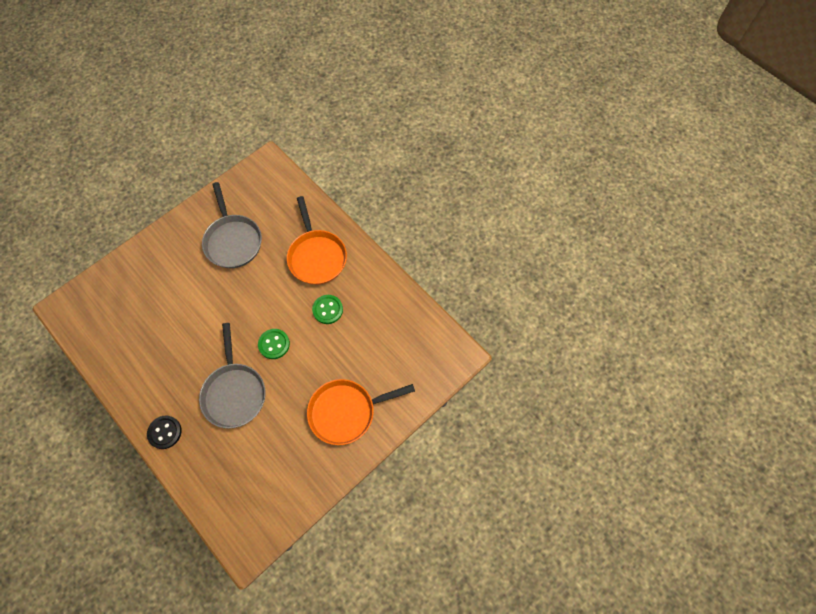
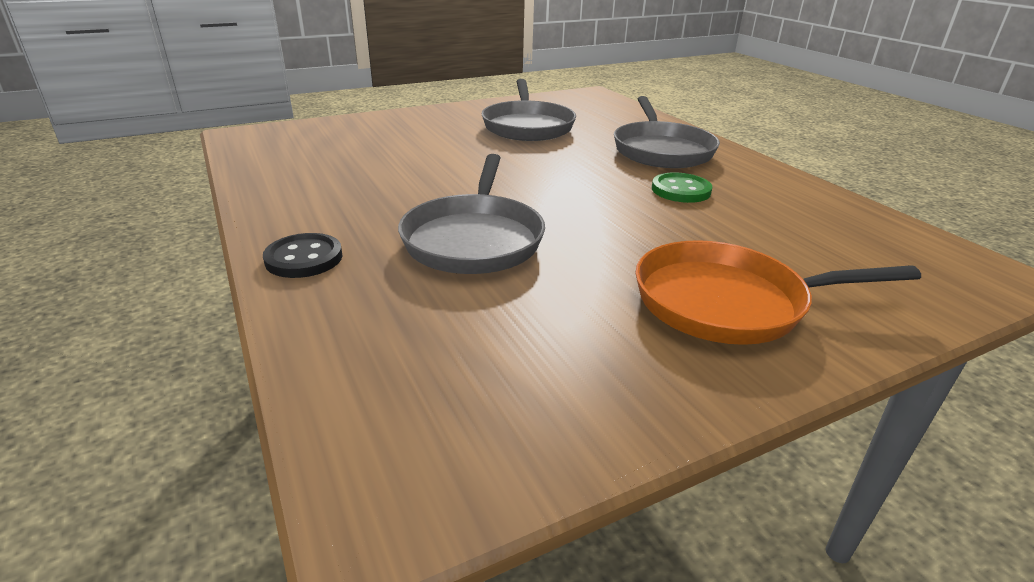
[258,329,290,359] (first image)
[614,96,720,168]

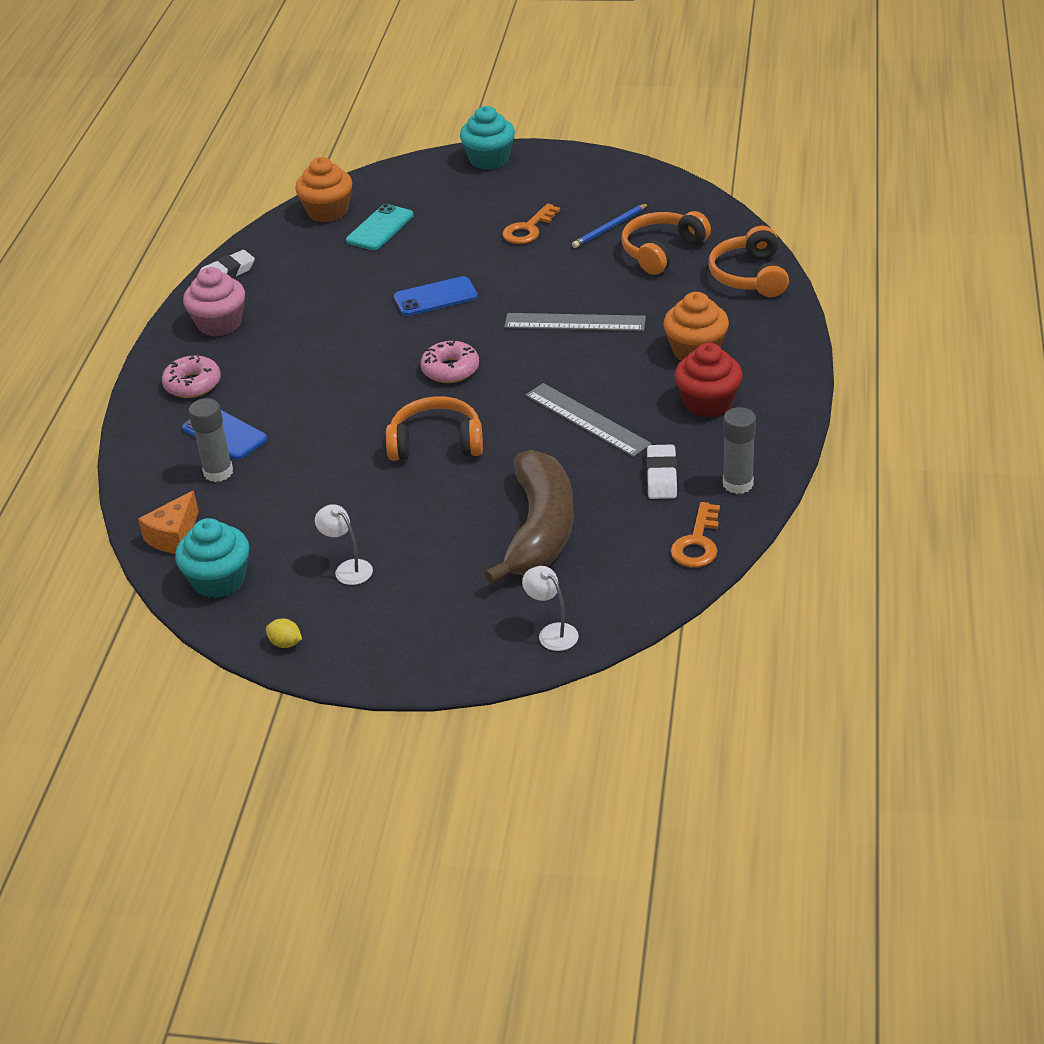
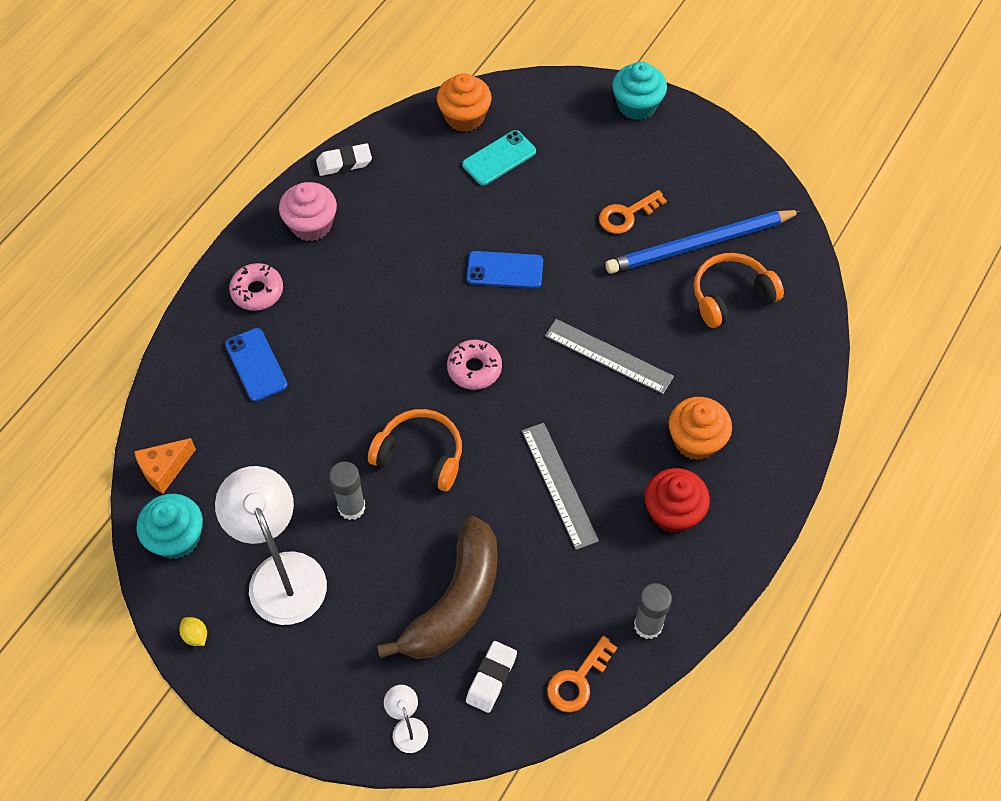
[329,462,365,520]
[215,466,327,625]
[605,210,802,274]
[466,641,517,713]
[709,226,789,297] (first image)

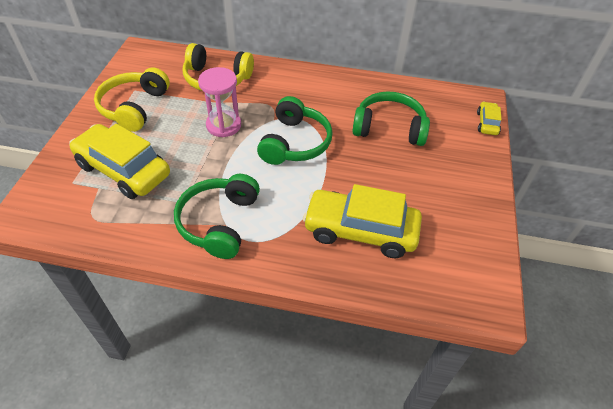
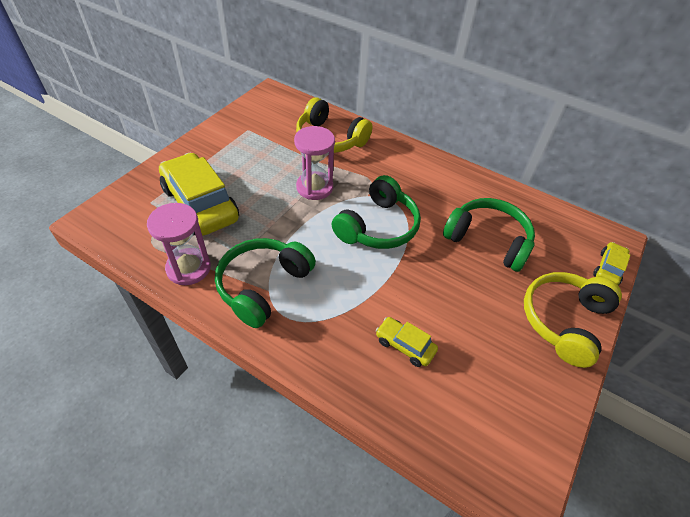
[524,272,622,368]
[376,317,438,367]
[147,203,211,285]

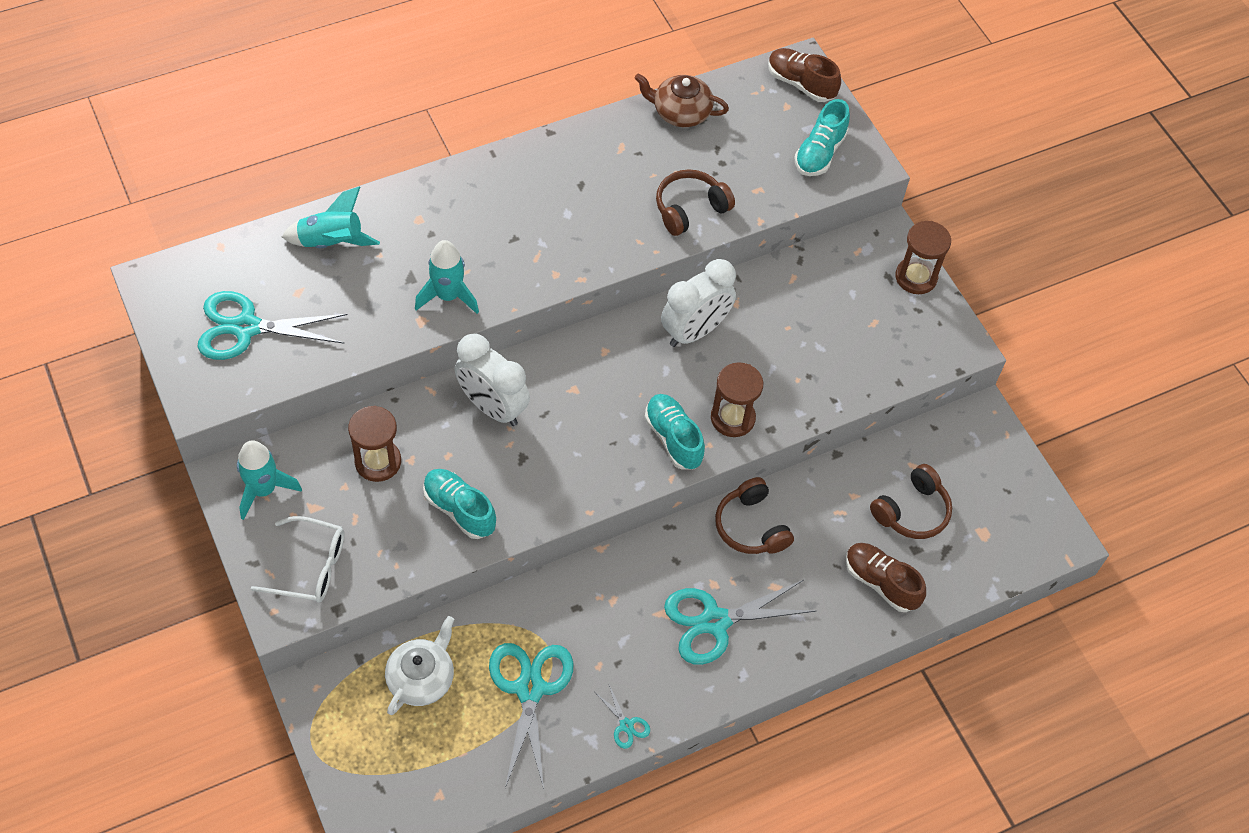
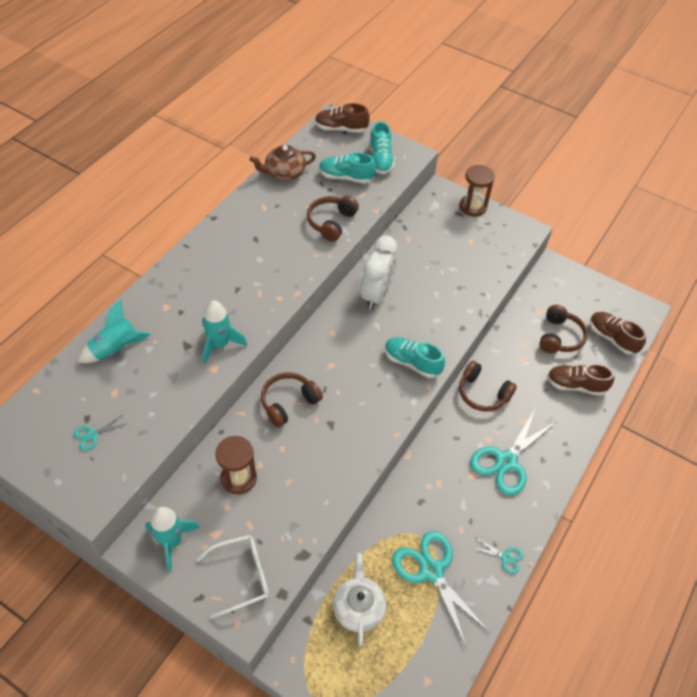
[74,415,128,451]
[319,152,376,184]
[261,372,323,427]
[711,362,763,437] (first image)
[590,312,646,355]

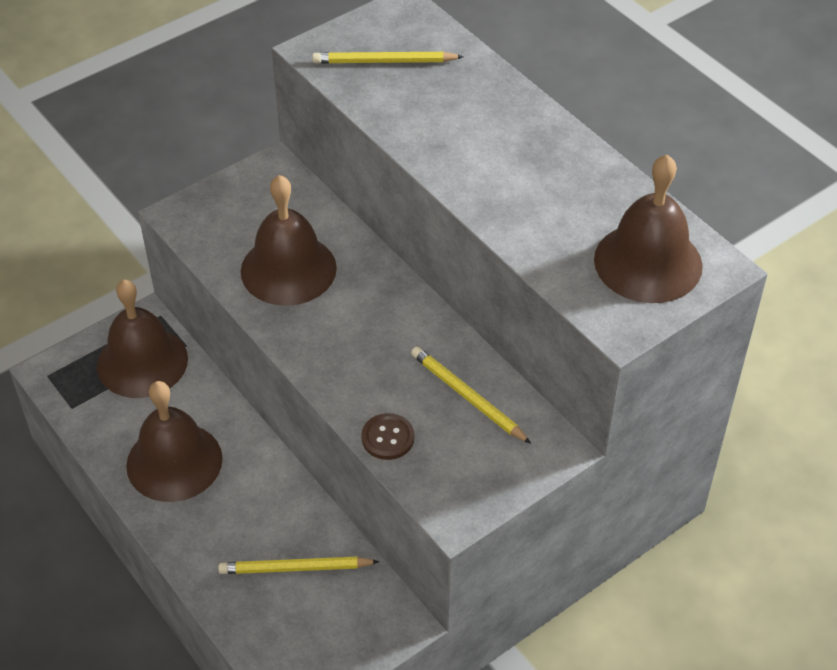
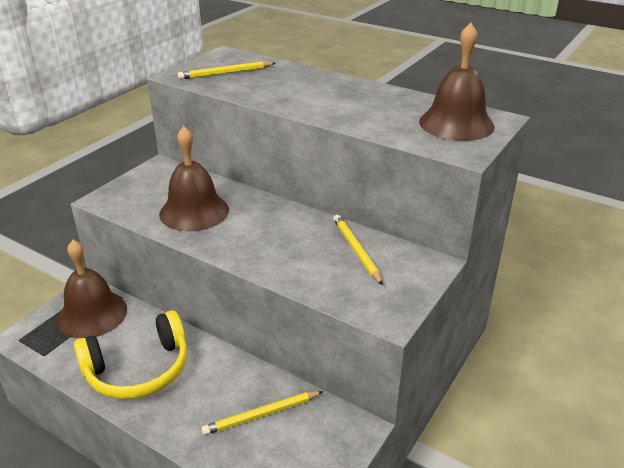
[74,310,187,399]
[361,413,414,460] (first image)
[333,215,383,285]

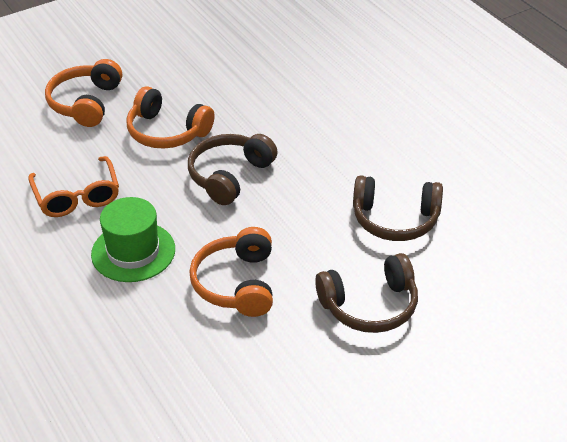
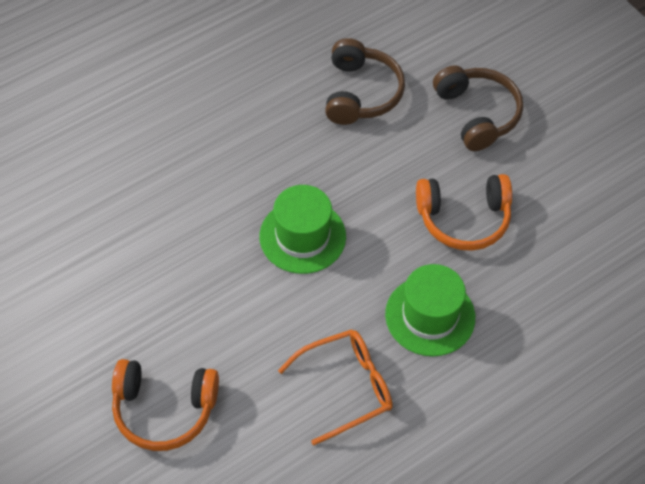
[126,86,215,149] (first image)
[259,185,346,274]

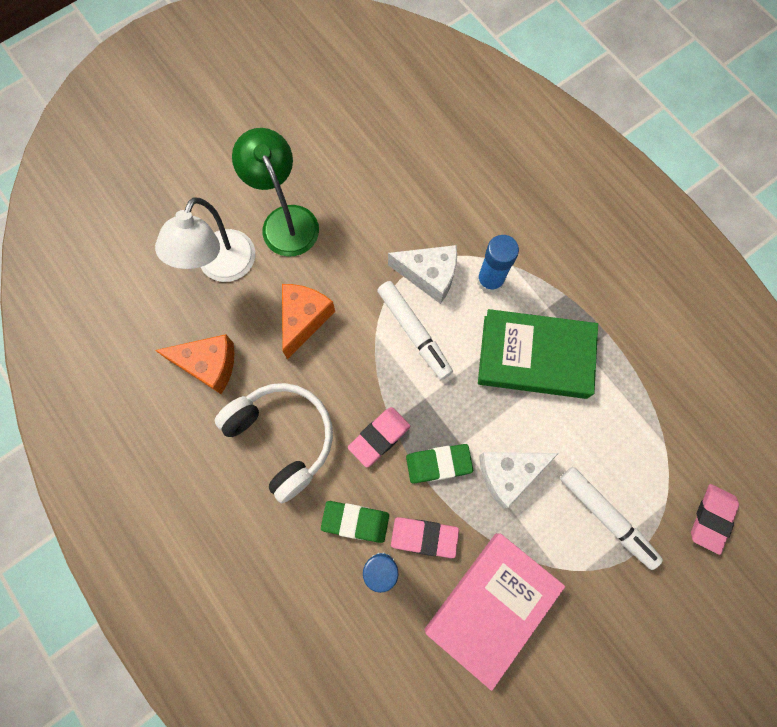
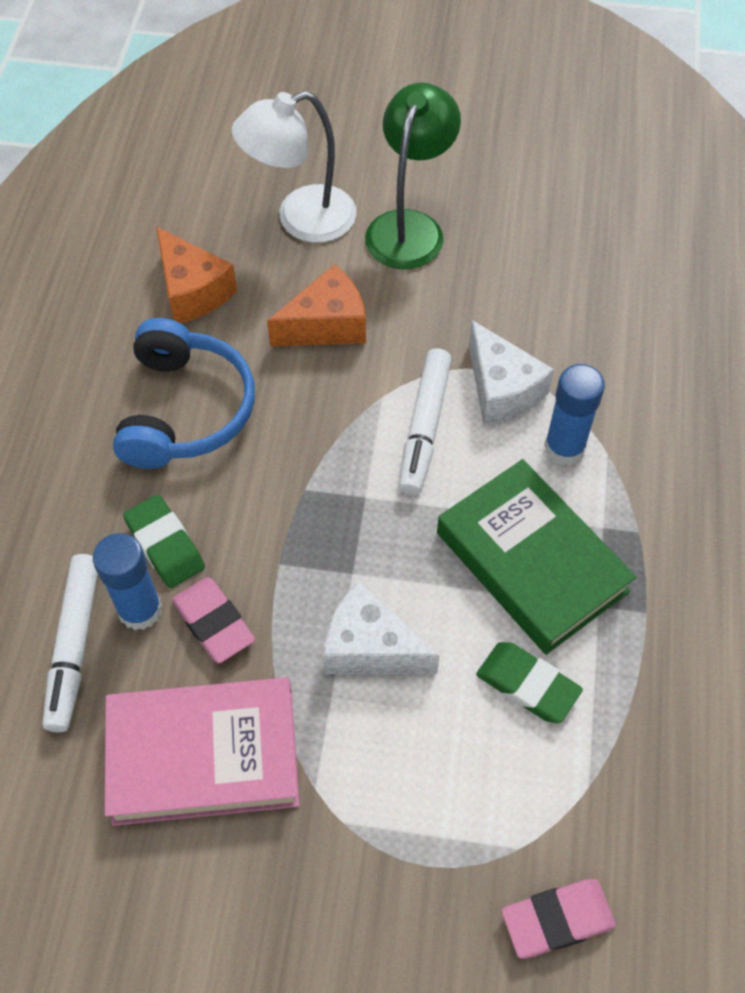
[113,318,255,469]
[348,407,411,468] (first image)
[476,642,583,723]
[42,554,98,732]

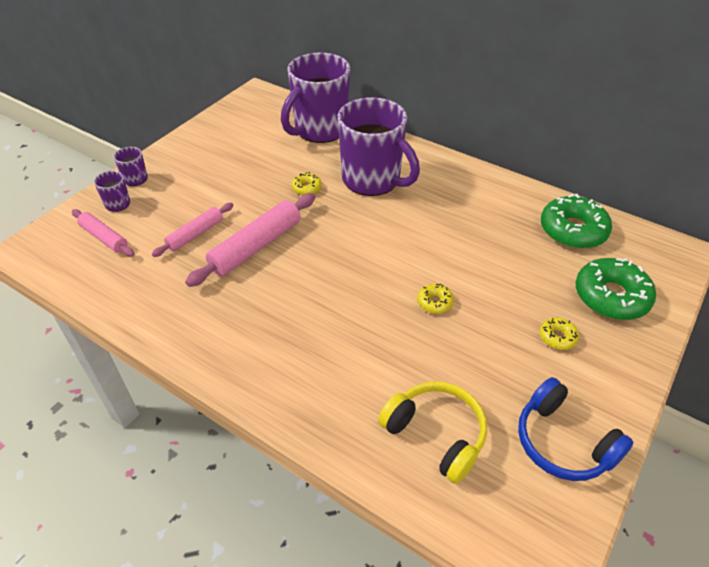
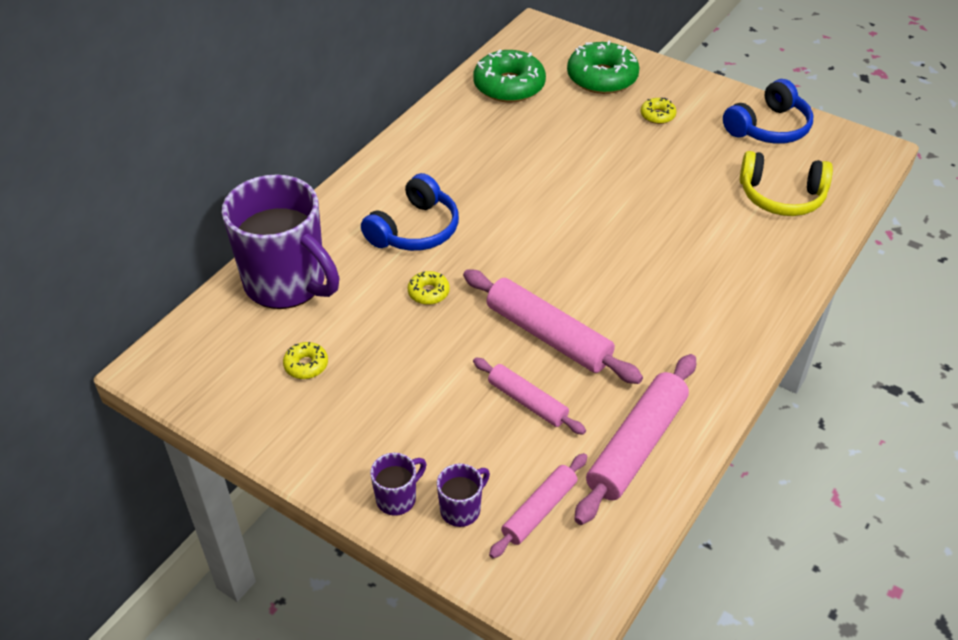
[361,173,459,251]
[740,151,833,216]
[283,342,328,379]
[574,354,696,525]

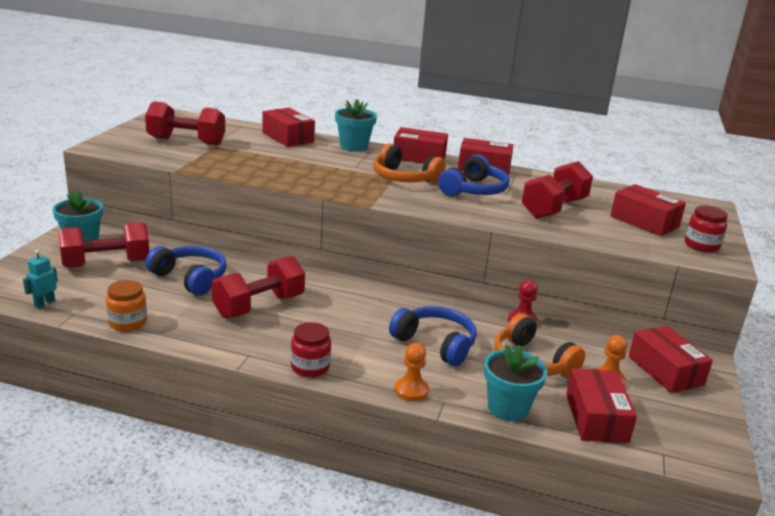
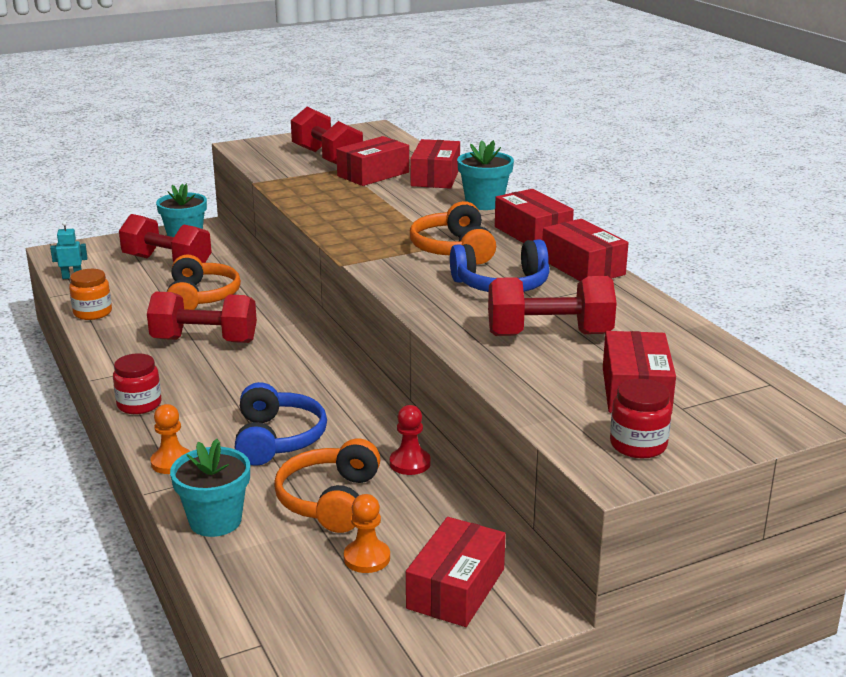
[167,255,241,310]
[336,136,409,186]

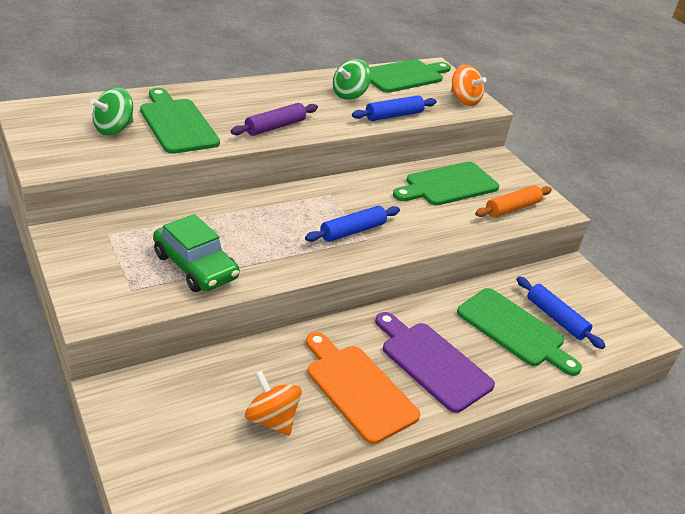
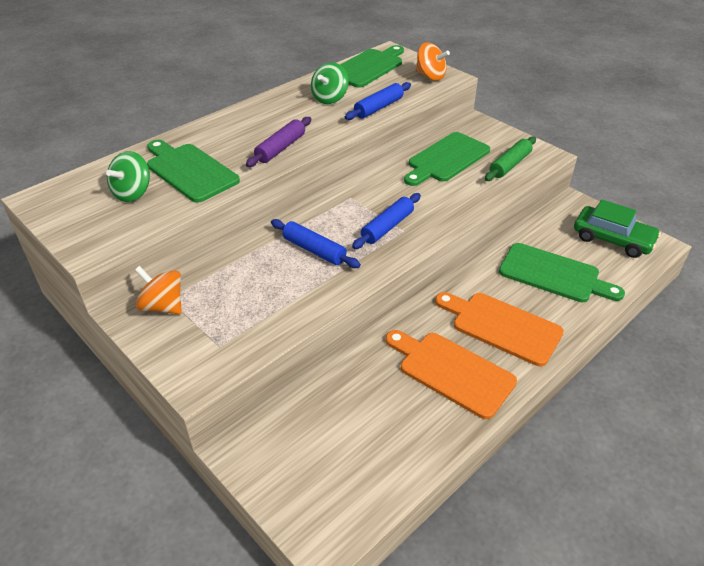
[574,199,661,258]
[135,266,182,314]
[435,292,564,366]
[485,136,536,181]
[271,219,361,268]

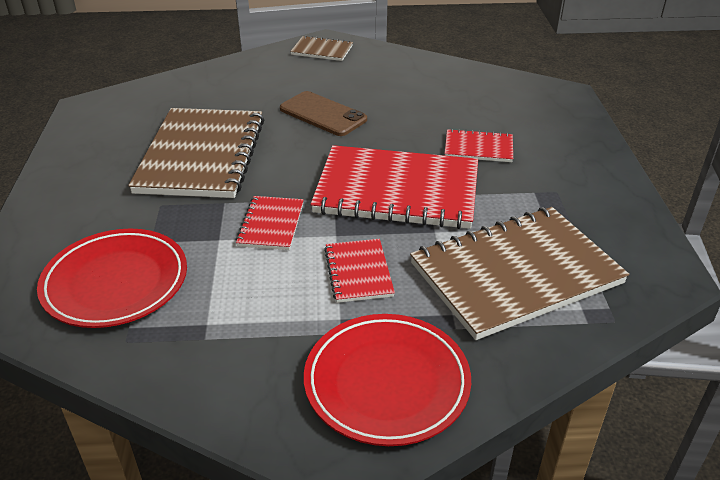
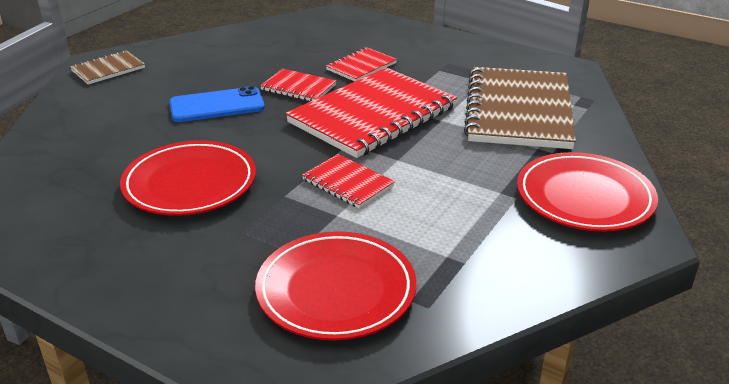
[120,140,256,216]
[169,86,265,122]
[260,69,337,101]

